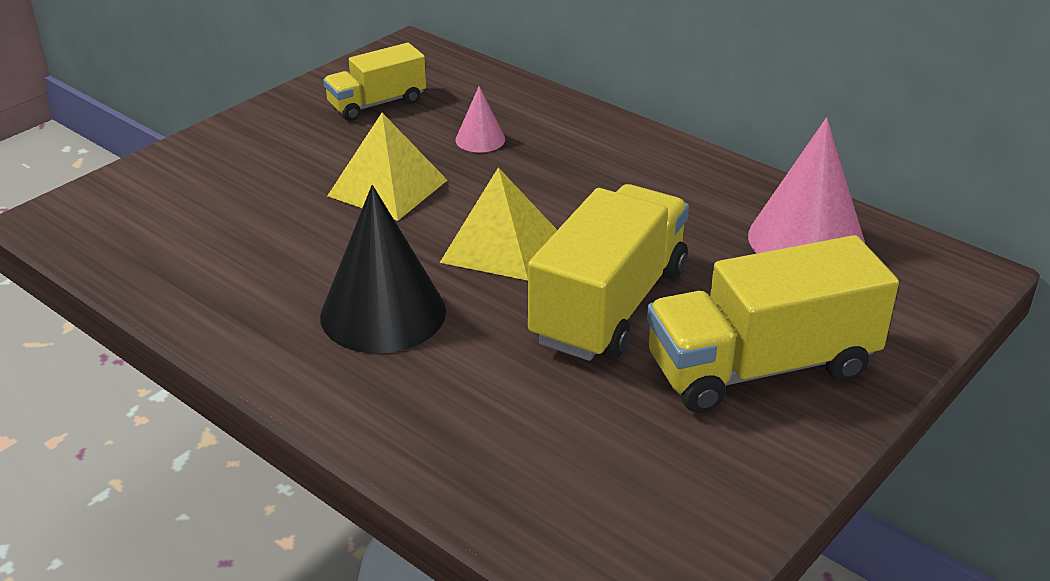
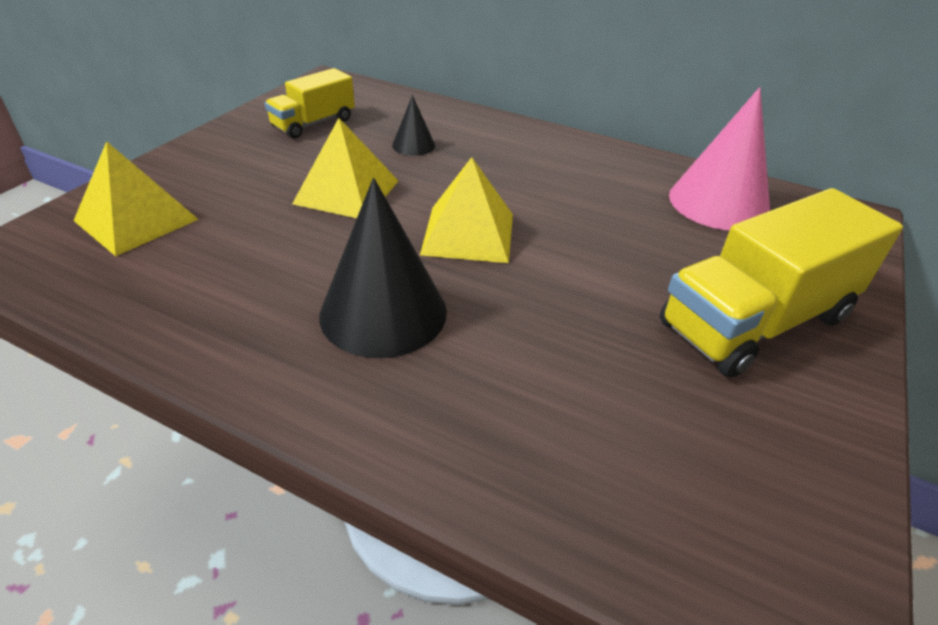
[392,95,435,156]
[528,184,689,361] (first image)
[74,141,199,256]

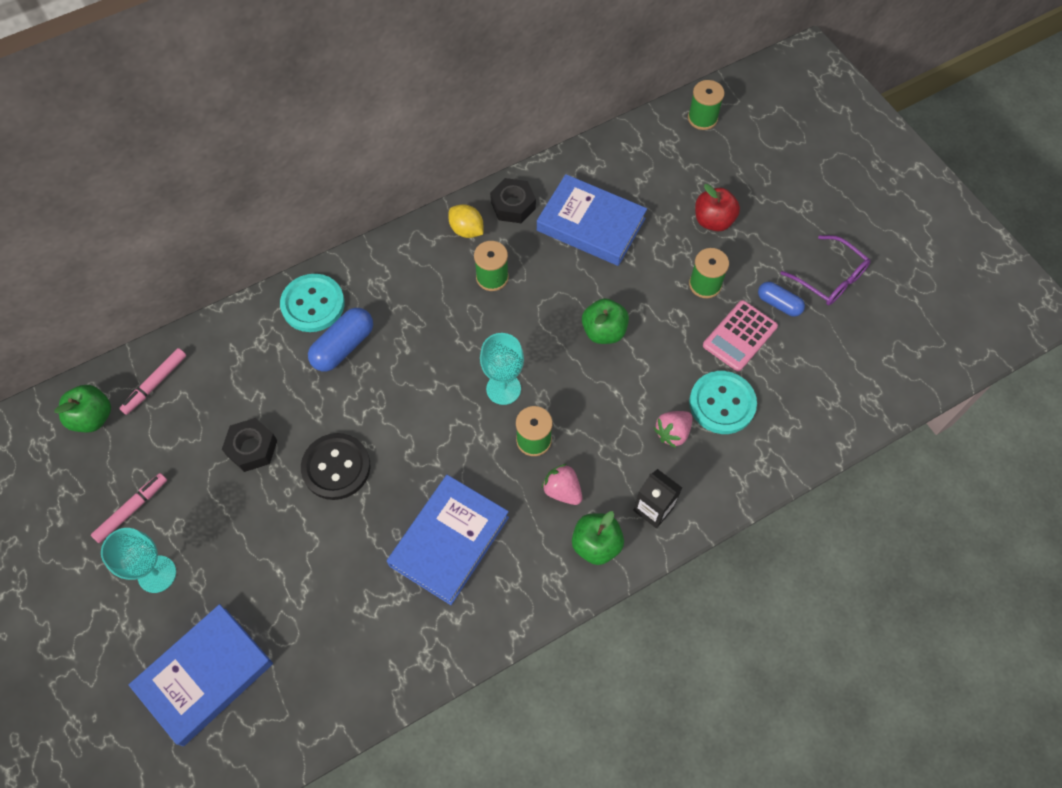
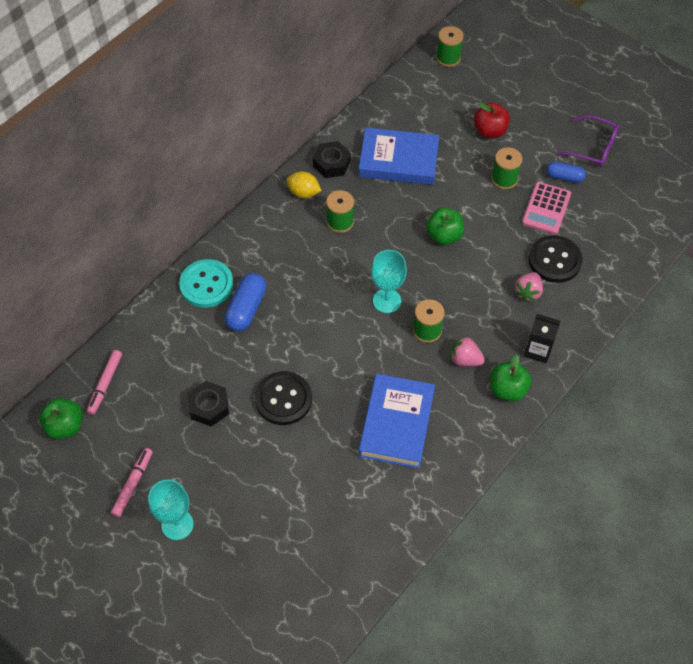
[129,604,273,746] (first image)
[529,235,582,283]

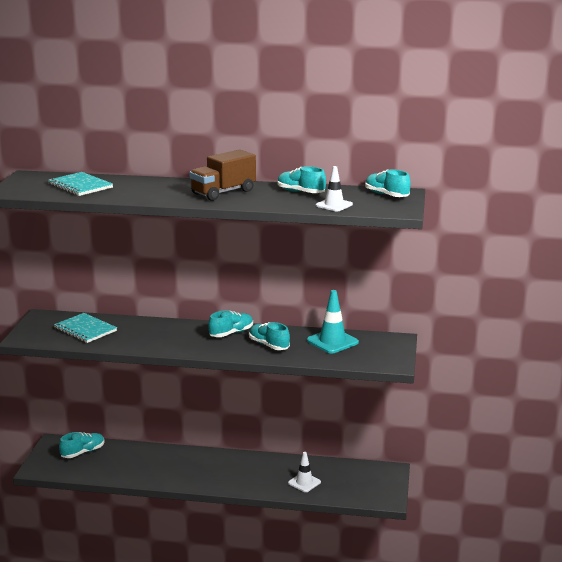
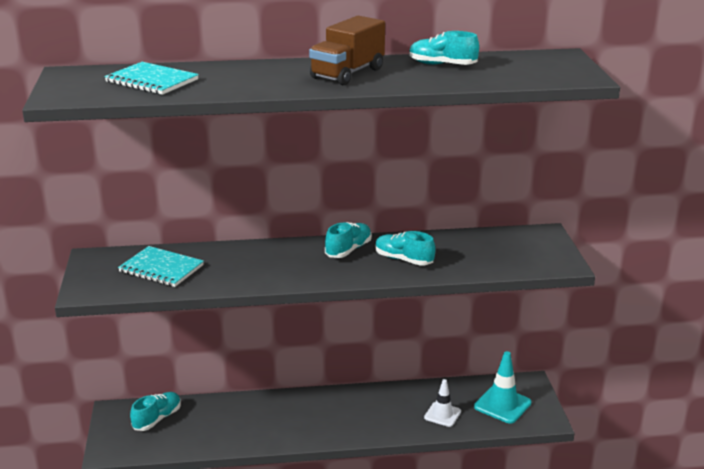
[474,351,531,424]
[316,166,353,211] (first image)
[365,169,411,197] (first image)

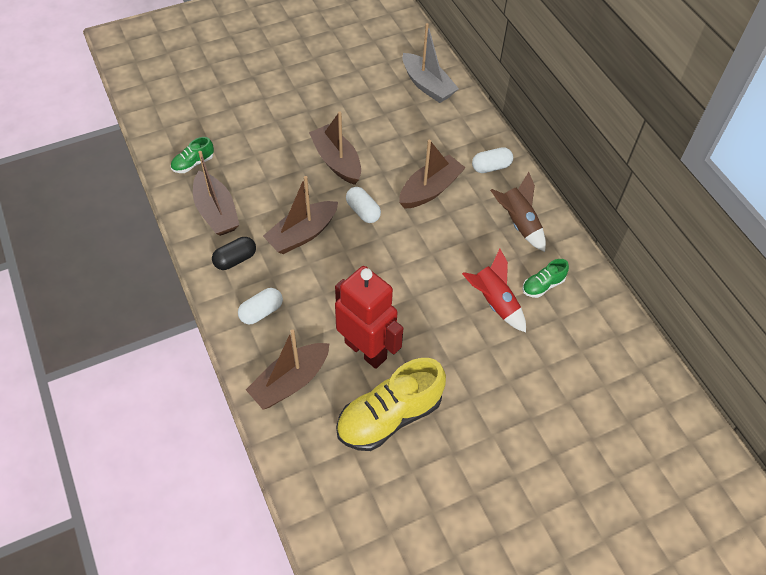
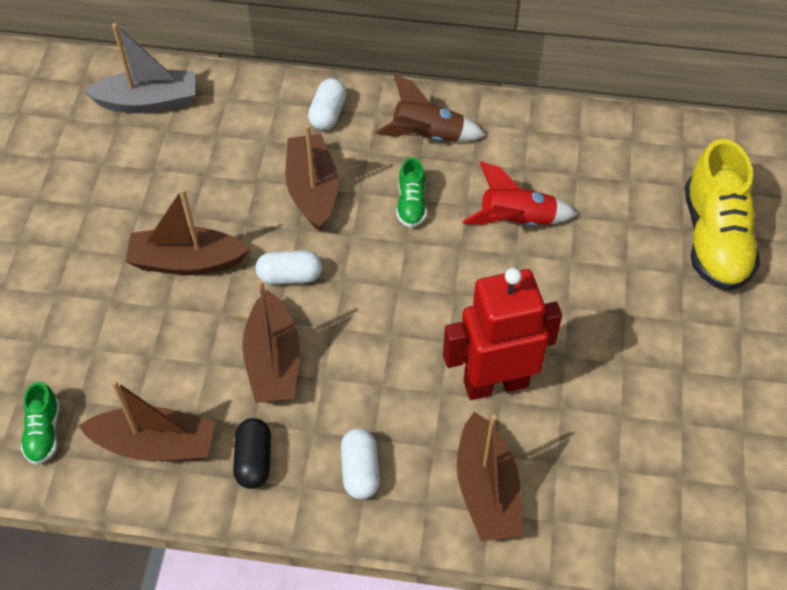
[685,139,760,291]
[396,157,427,227]

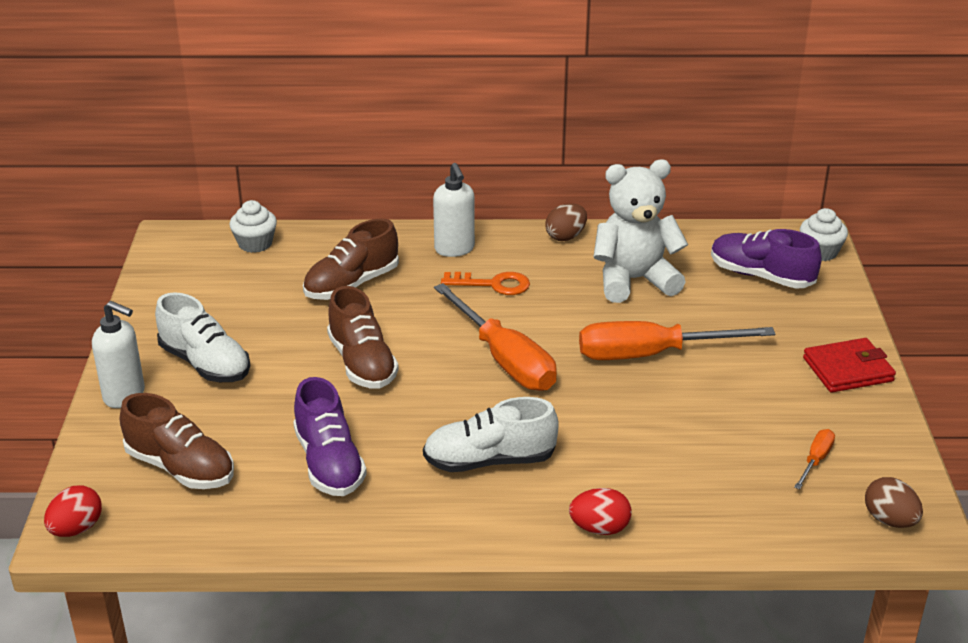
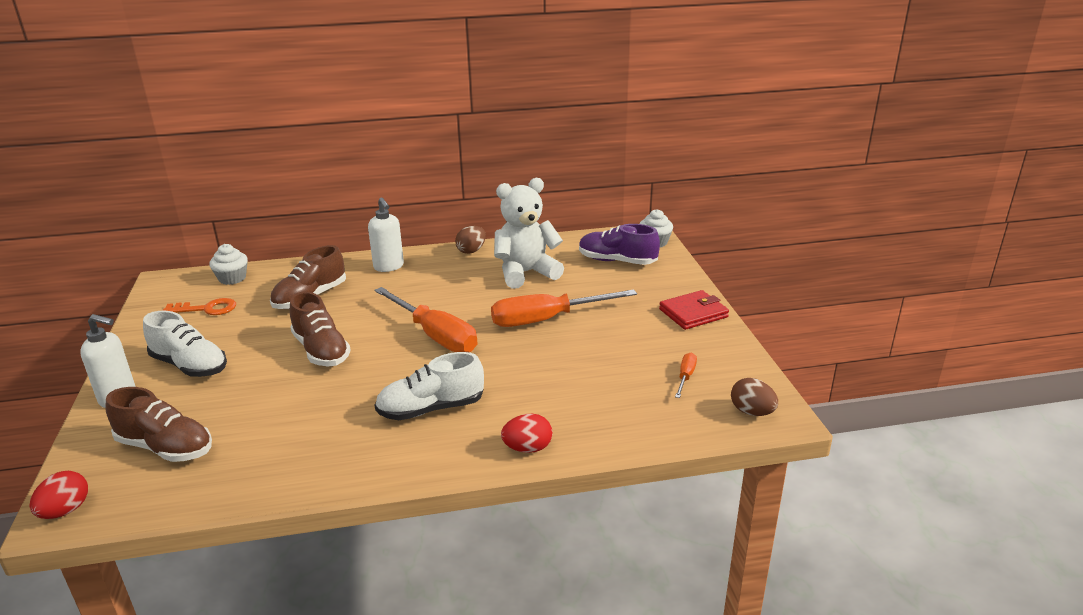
[293,377,367,496] (first image)
[162,298,236,315]

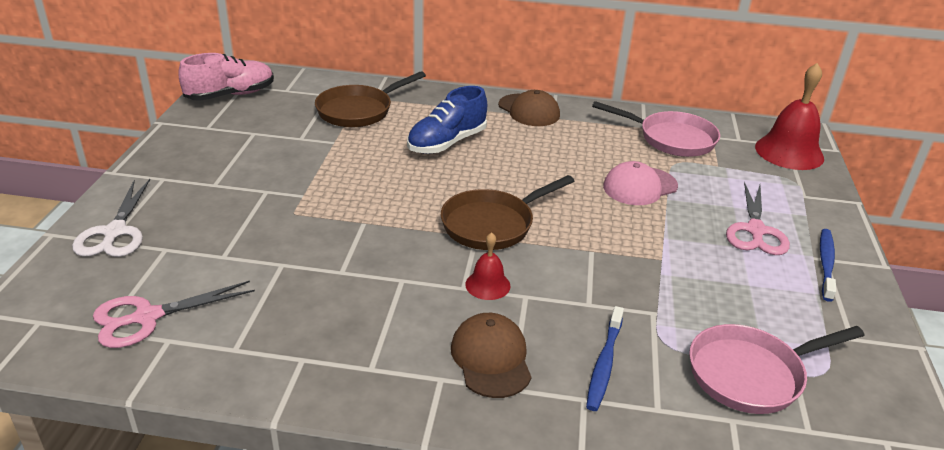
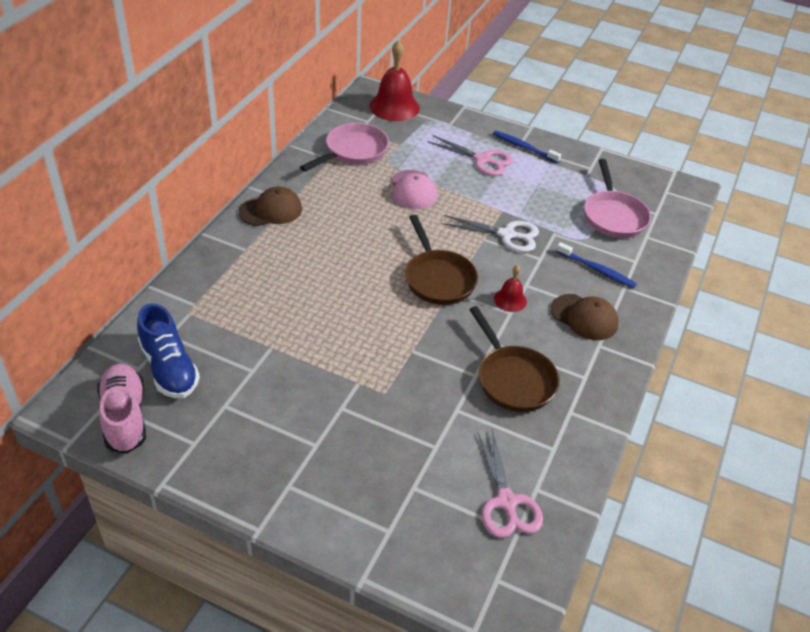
[441,215,539,252]
[469,306,560,412]
[137,303,200,398]
[551,294,619,340]

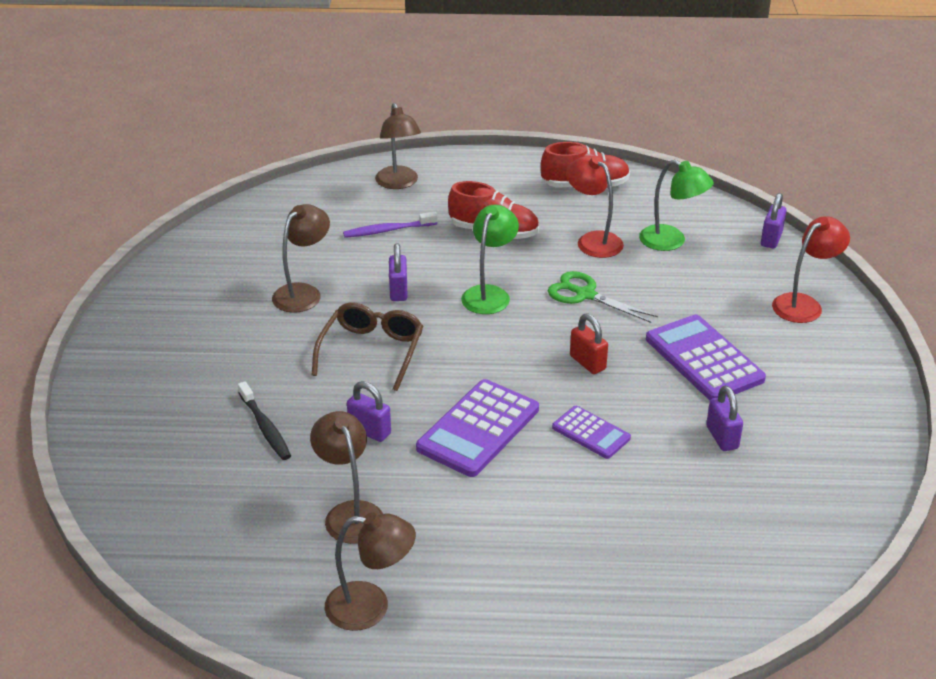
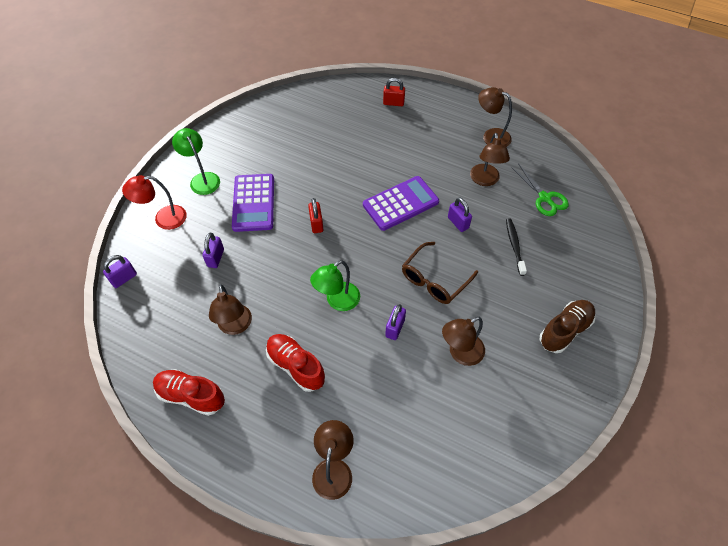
[343,212,437,238] (first image)
[512,164,569,216]
[552,406,631,459] (first image)
[209,284,252,335]
[172,128,220,195]
[202,233,224,268]
[383,78,405,106]
[540,300,596,353]

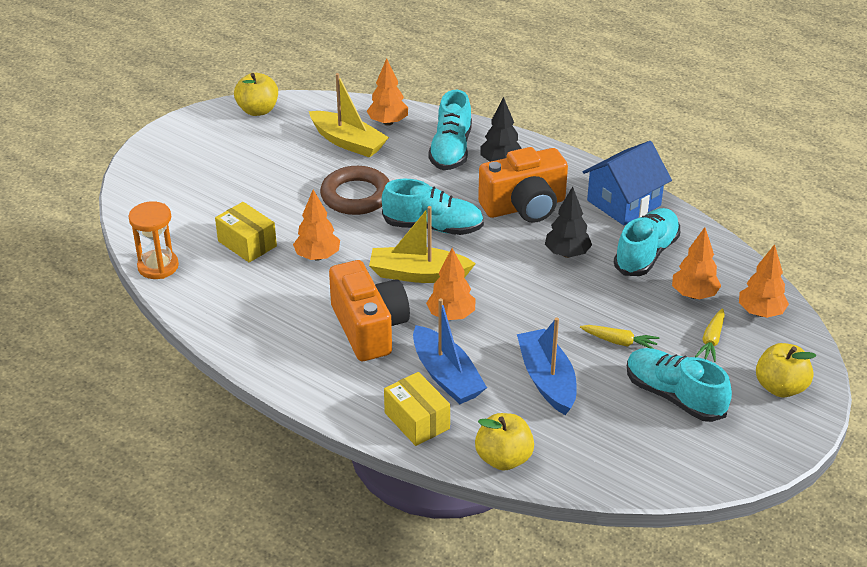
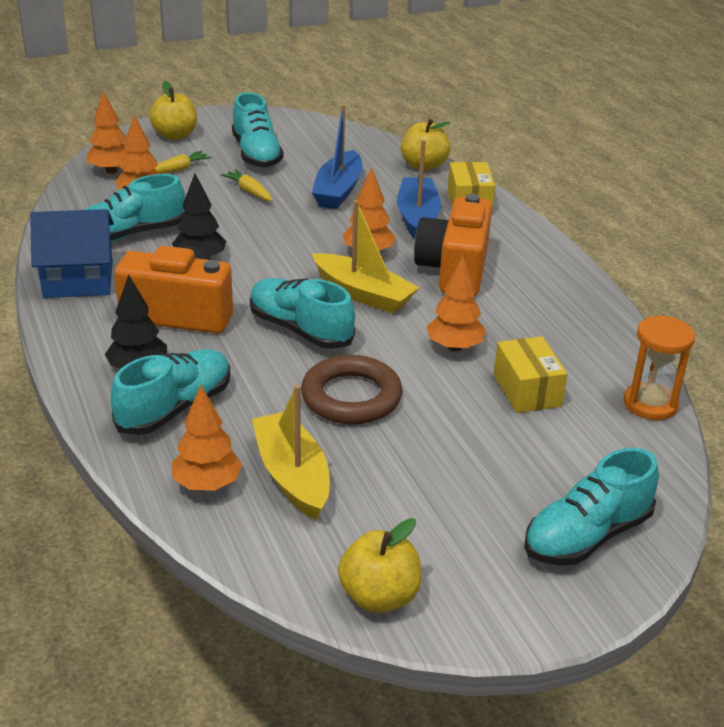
[524,448,659,565]

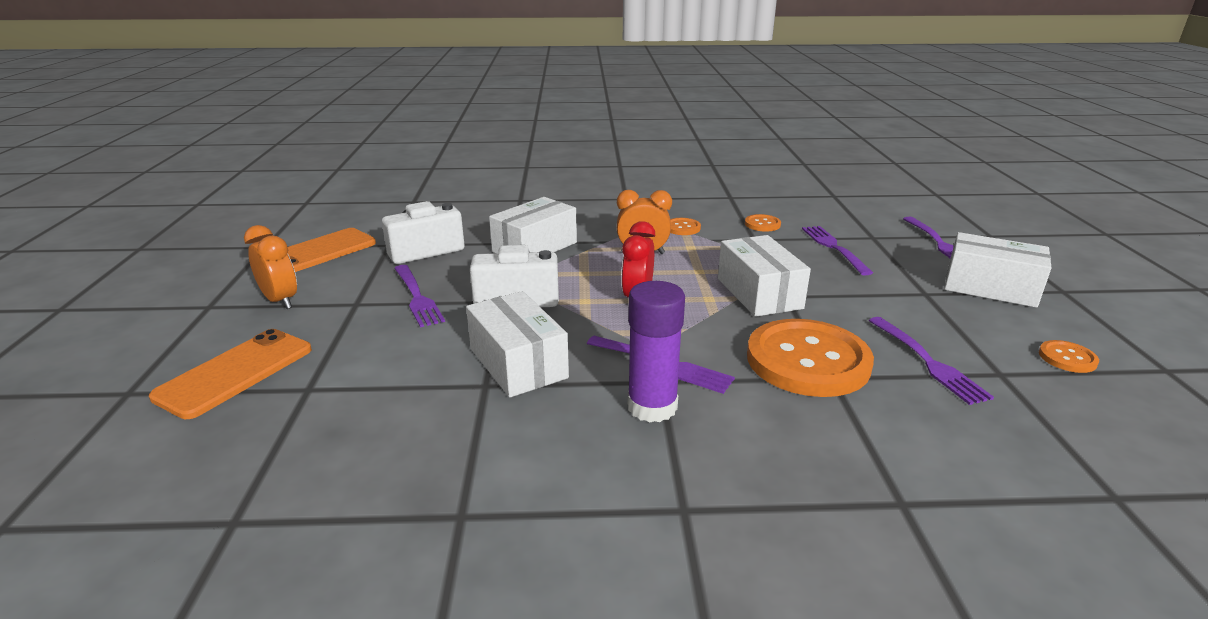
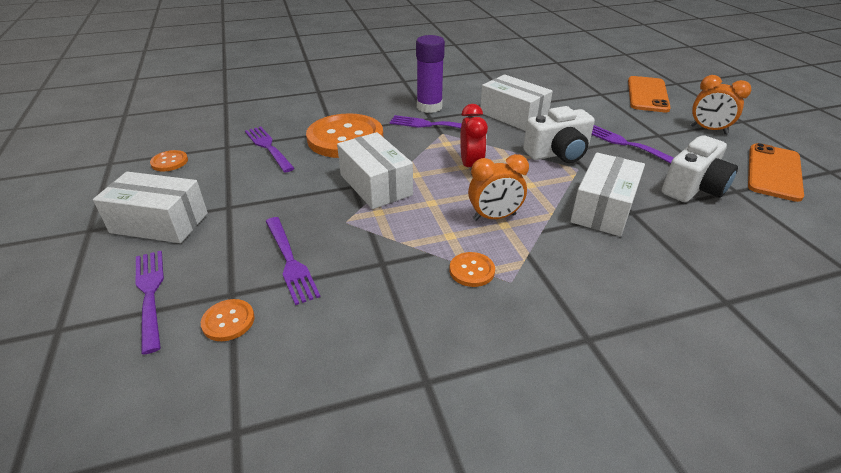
[201,299,255,341]

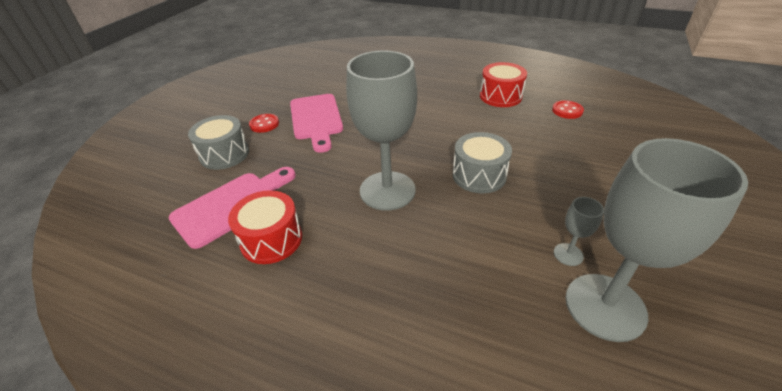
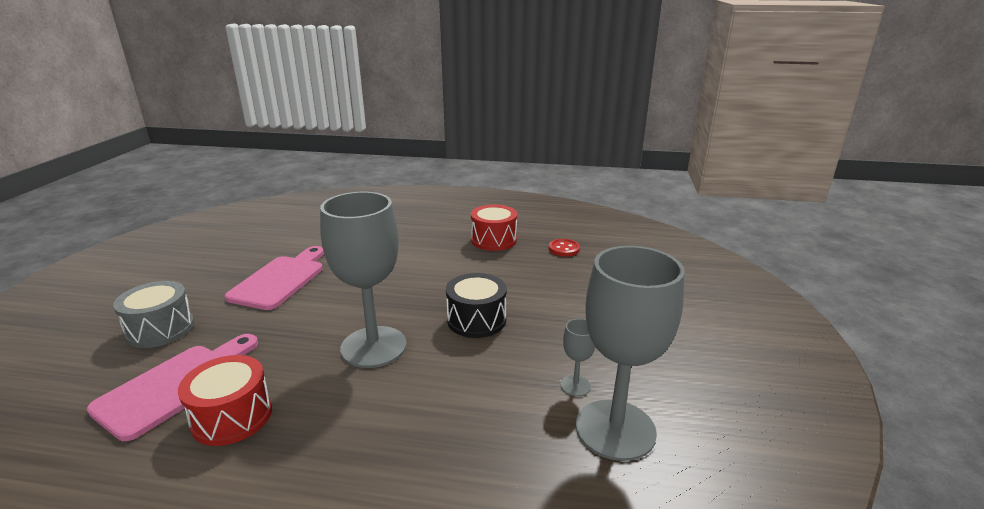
[249,114,279,133] (first image)
[225,246,324,310]
[446,273,507,338]

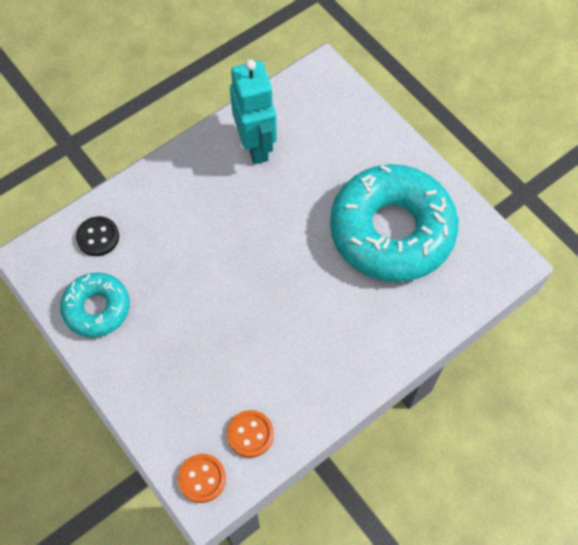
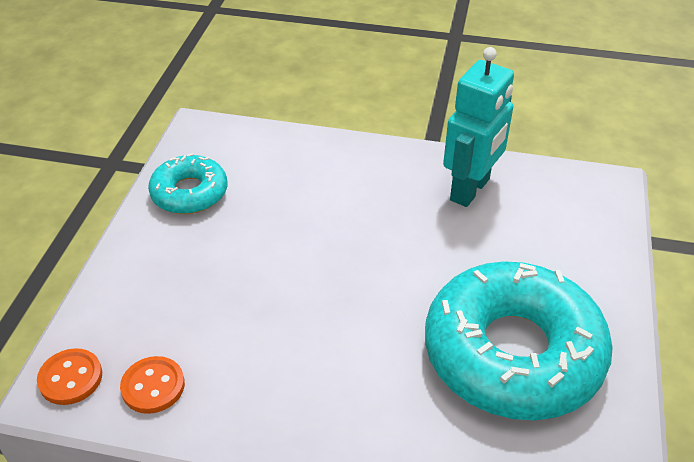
[76,216,119,256] (first image)

